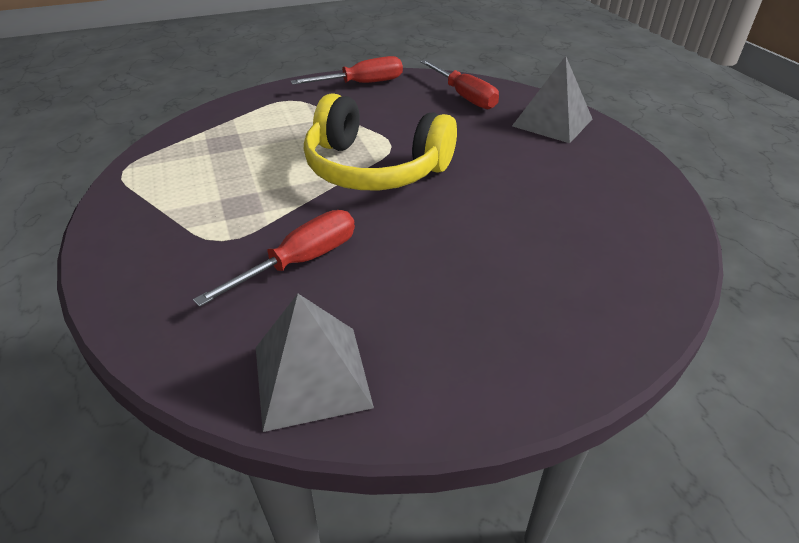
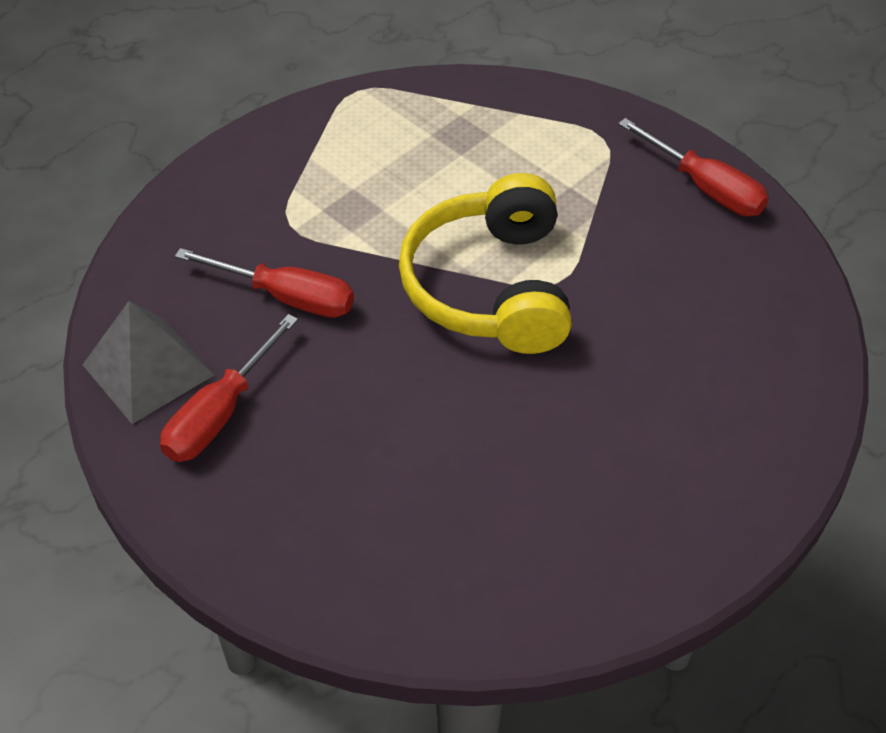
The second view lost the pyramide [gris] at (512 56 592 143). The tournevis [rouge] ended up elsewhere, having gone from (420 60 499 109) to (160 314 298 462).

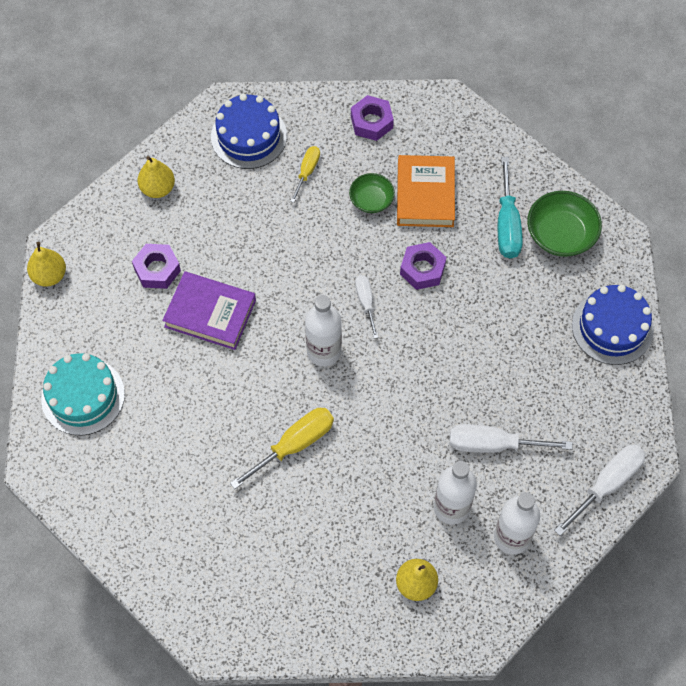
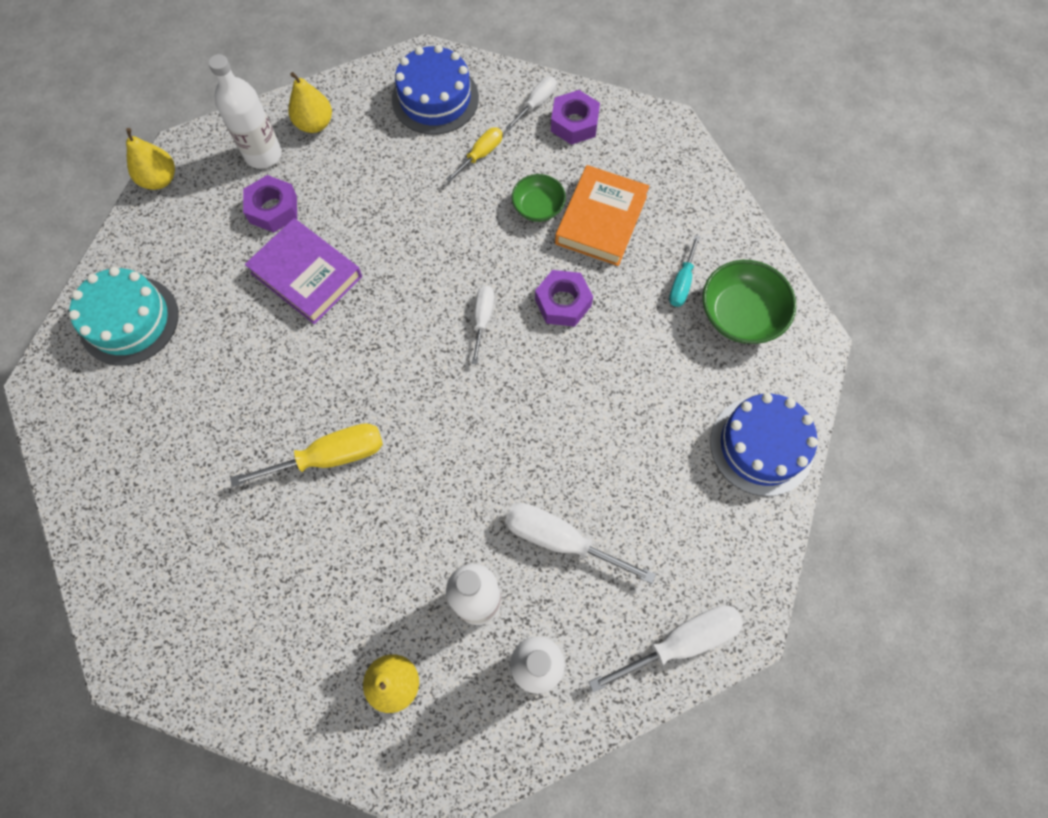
The size of the tournevis [turquoise] at (498 157 523 259) changed by a factor of 0.60. The bouteille [blanc] ended up elsewhere, having gone from (305 295 342 367) to (208 54 282 169). The second view gained the tournevis [blanc] at (506 76 557 130).

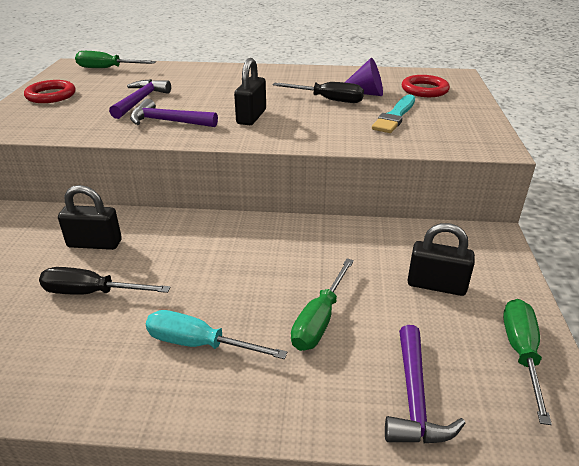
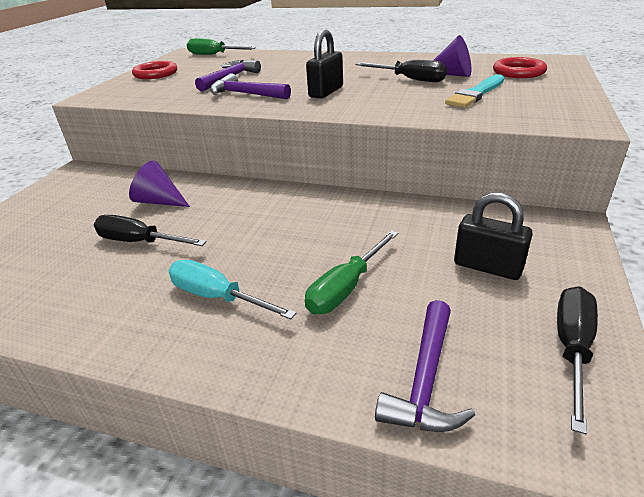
Where the cadenas [noir] stood at (58 185 122 250), the cône [violet] came to stand at (129 160 190 207). What was the tournevis [vert] at (503 299 552 425) turned into the tournevis [noir] at (557 286 598 434).

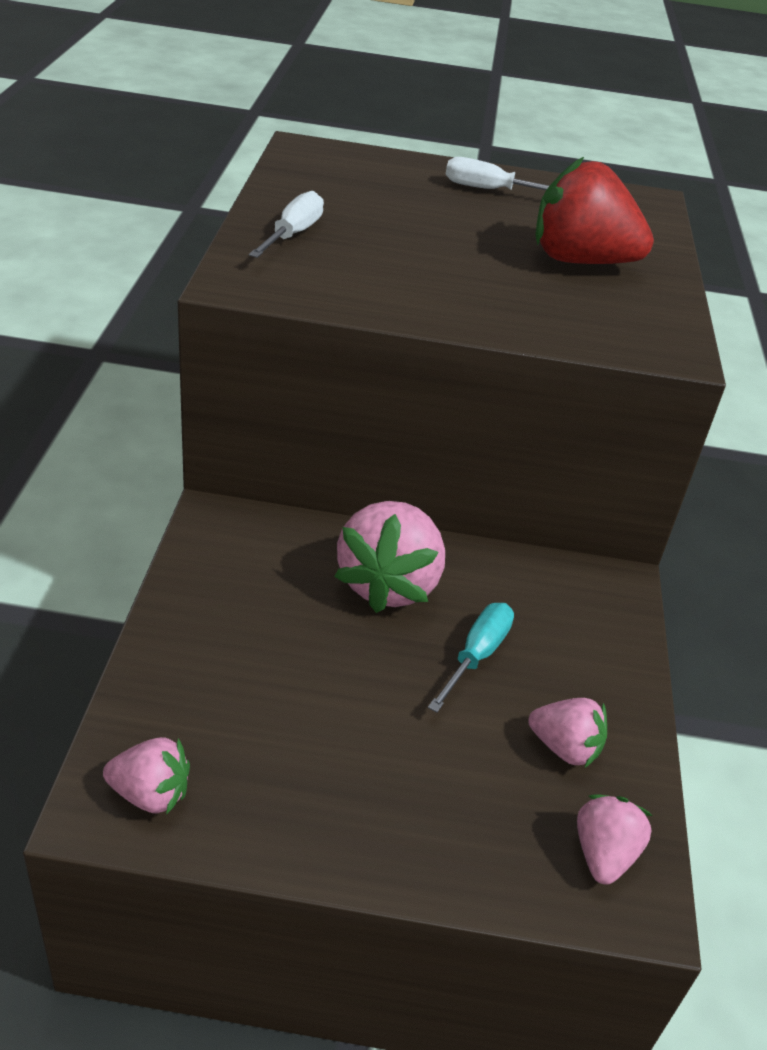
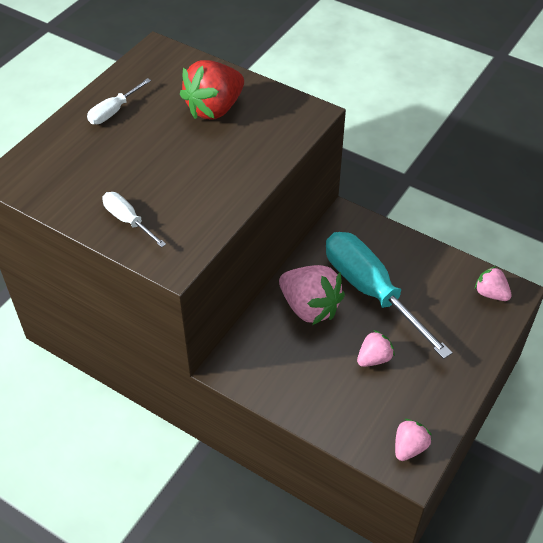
The size of the tournevis [turquoise] at (428 603 514 712) changed by a factor of 2.17. The fraise [rose] ended up elsewhere, having gone from (528 698 607 768) to (357 330 395 367).

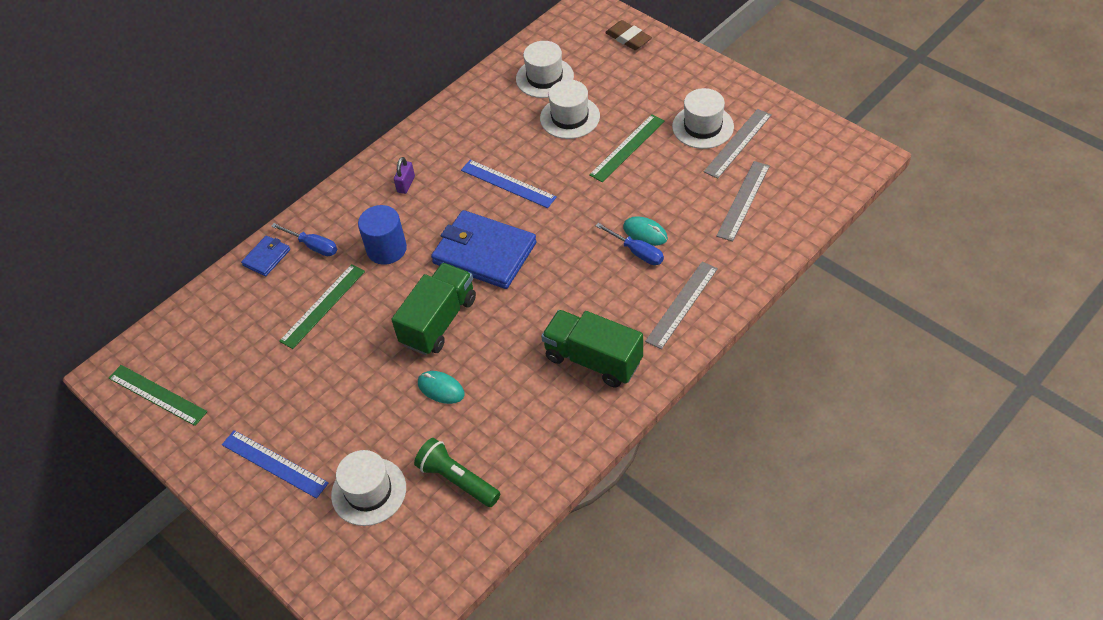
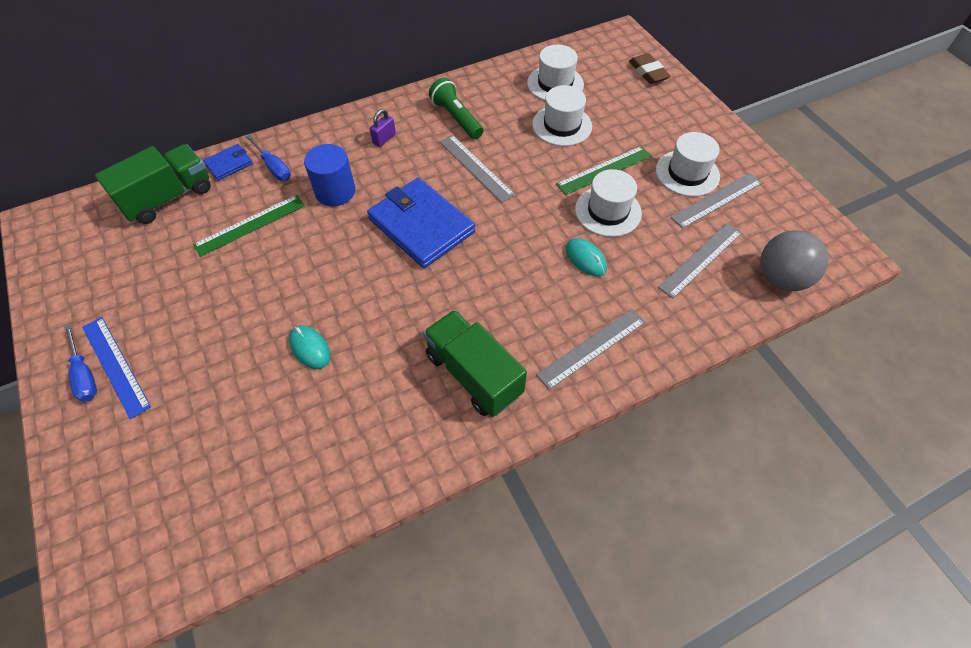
What was the règle [bleu] at (461 160 557 208) turned into the règle [gris] at (439 135 515 203). The tournevis [bleu] ended up elsewhere, having gone from (595 223 664 265) to (64 325 97 402). The camion [vert] ended up elsewhere, having gone from (391 263 476 355) to (95 144 211 224). The second view lost the règle [vert] at (109 365 207 426). The lampe de poche [vert] ended up elsewhere, having gone from (414 438 500 507) to (429 78 483 139). The chapeau [blanc] ended up elsewhere, having gone from (331 450 406 526) to (575 169 642 237). The second view gained the balle [gris] at (760 230 829 291).

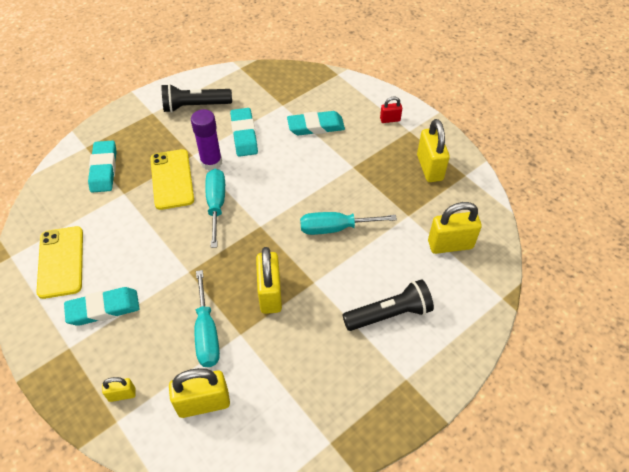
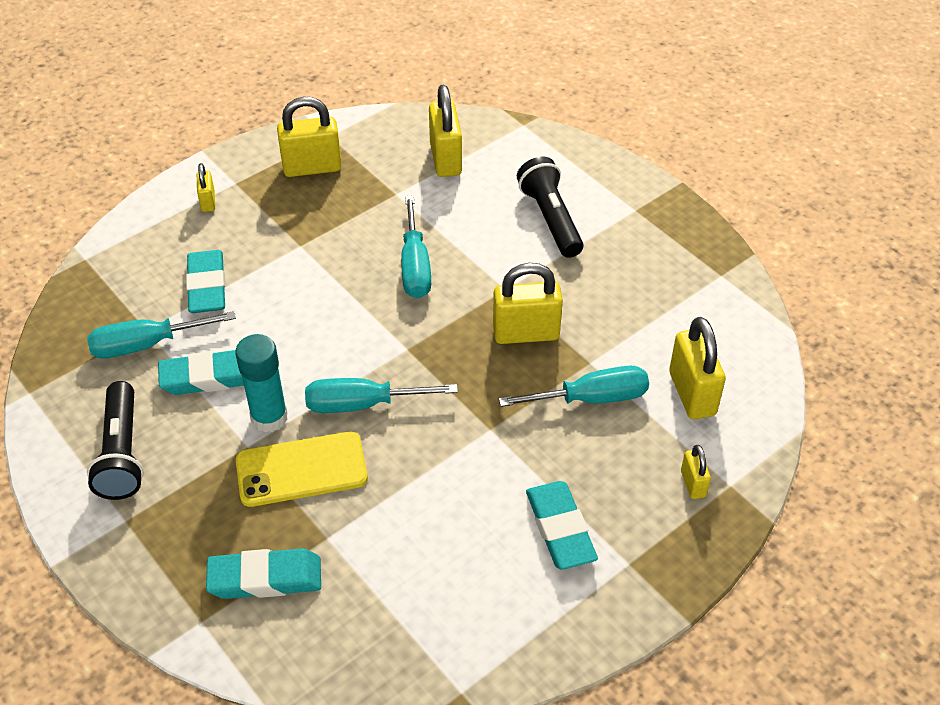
What was the cadenas [rouge] at (380 97 402 123) turned into the cadenas [jaune] at (197 163 215 212). What was the bâton de colle [violet] at (191 109 222 171) turned into the bâton de colle [turquoise] at (235 334 288 433). The second view lost the téléphone [jaune] at (36 226 83 299). The second view gained the tournevis [turquoise] at (87 311 236 358).

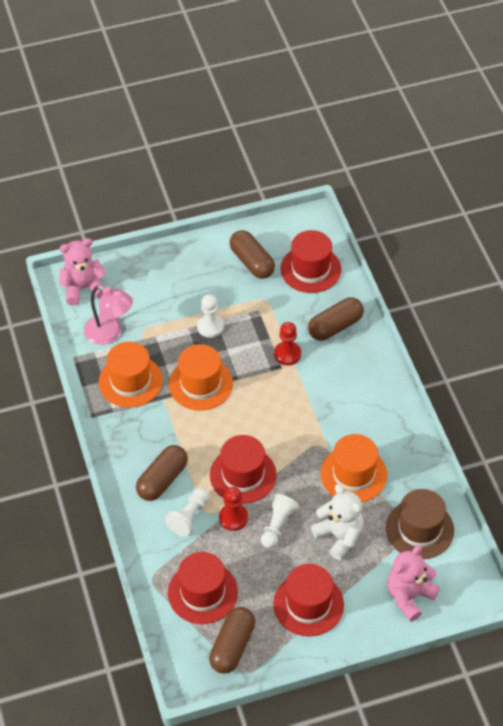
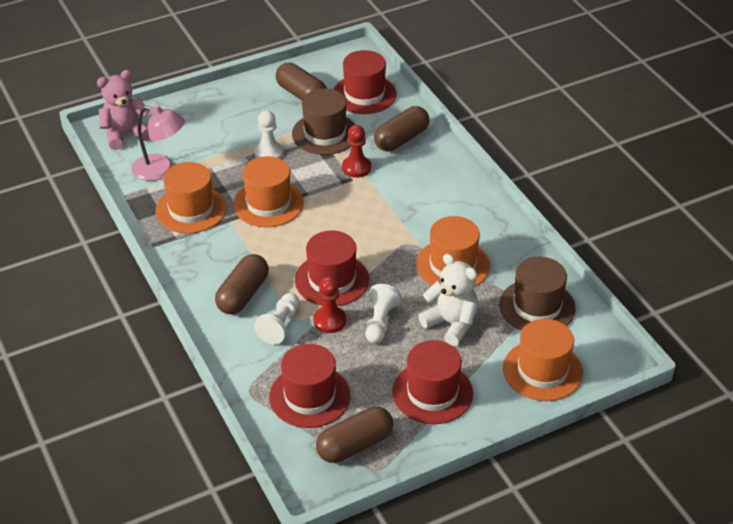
Where the ours en peluche [rose] stood at (387 545 440 622), the chapeau [orange] came to stand at (503 319 583 401). The gélule [marron] at (209 607 255 674) ended up facing another way, 45 degrees clockwise from before. The second view gained the chapeau [marron] at (292 89 355 155).

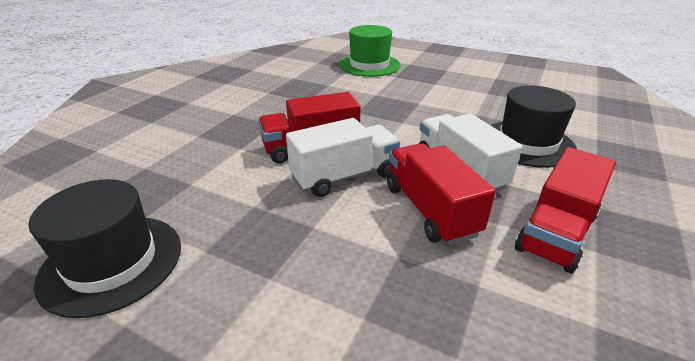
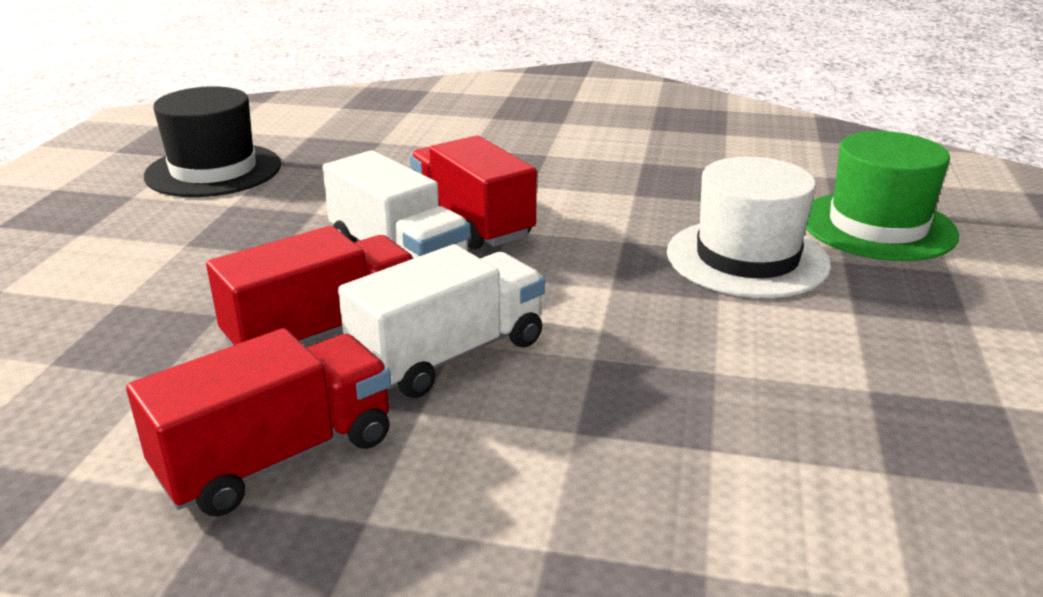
The second view lost the chapeau [noir] at (491 86 577 168). The camion [rouge] at (515 147 616 273) ended up facing another way, 120 degrees clockwise from before. The second view gained the chapeau [blanc] at (667 157 831 298).

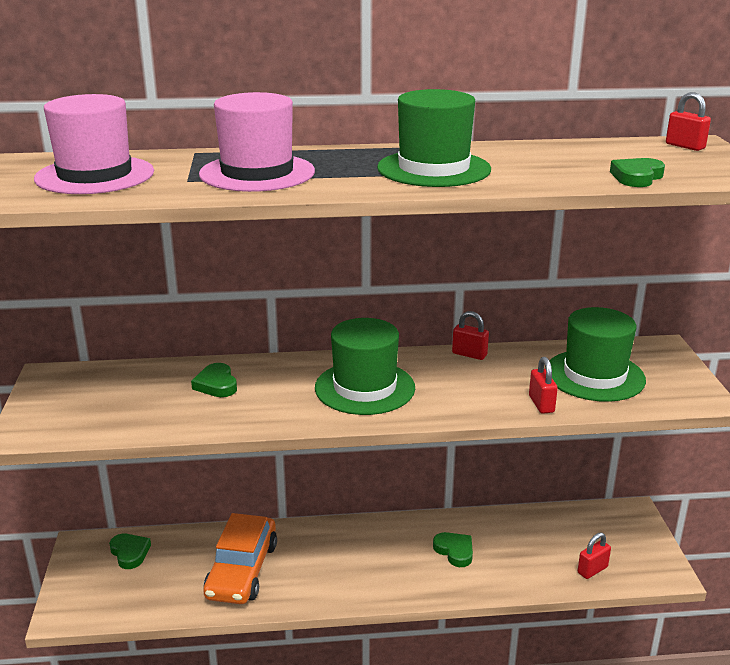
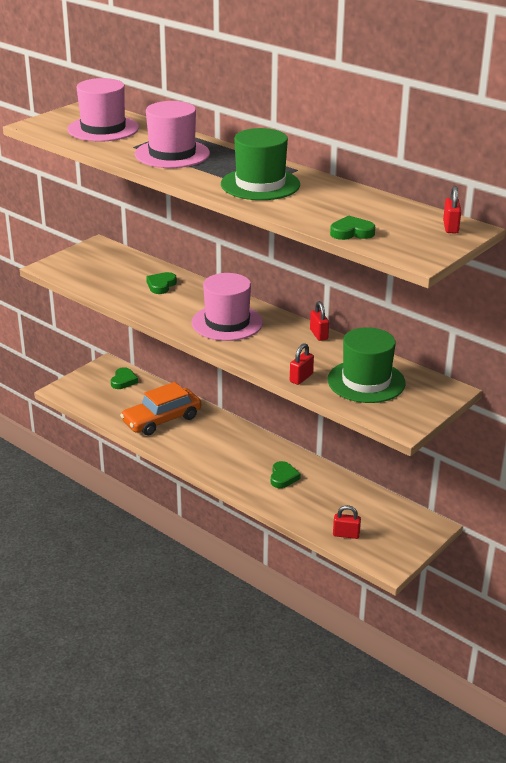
What was the chapeau [vert] at (315 318 415 415) turned into the chapeau [rose] at (192 273 263 341).

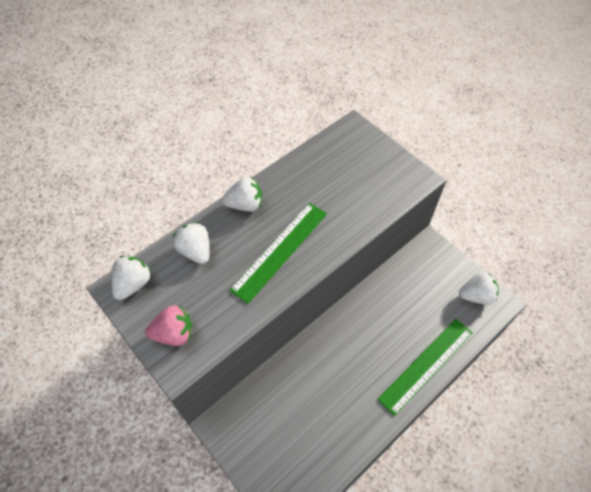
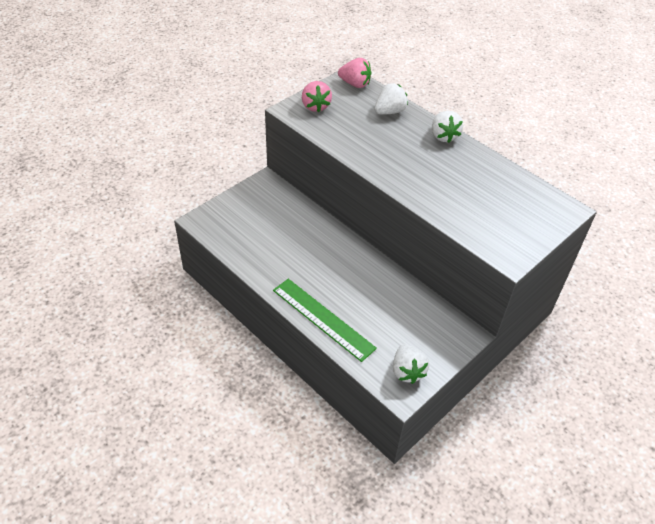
The second view lost the règle [vert] at (229 203 327 304). What was the fraise [blanc] at (111 256 151 300) turned into the fraise [rose] at (338 58 371 88).

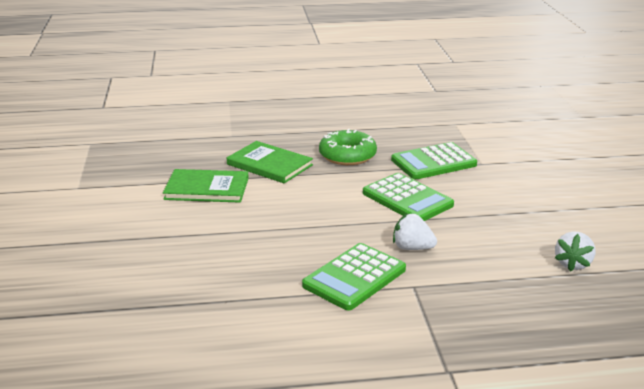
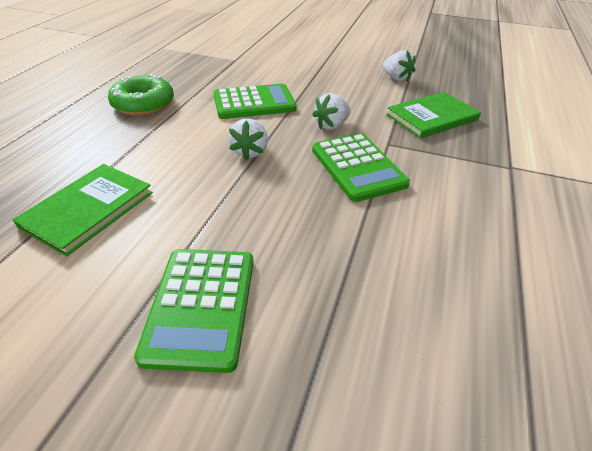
The livre [vert] ended up elsewhere, having gone from (227 141 313 183) to (386 92 481 139). The calculatrice [vert] ended up elsewhere, having gone from (391 142 477 179) to (134 249 254 373). The second view gained the fraise [blanc] at (229 118 268 160).

